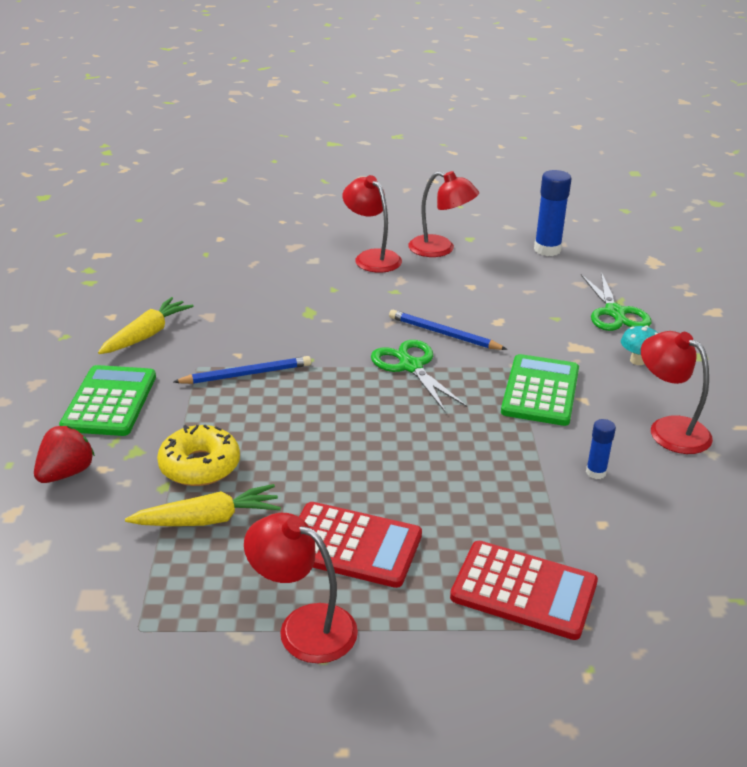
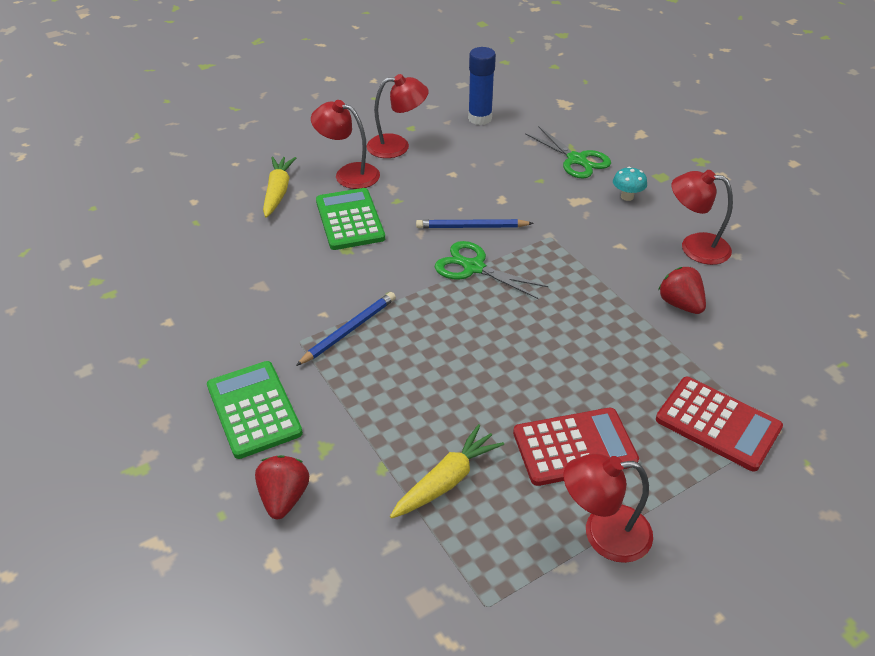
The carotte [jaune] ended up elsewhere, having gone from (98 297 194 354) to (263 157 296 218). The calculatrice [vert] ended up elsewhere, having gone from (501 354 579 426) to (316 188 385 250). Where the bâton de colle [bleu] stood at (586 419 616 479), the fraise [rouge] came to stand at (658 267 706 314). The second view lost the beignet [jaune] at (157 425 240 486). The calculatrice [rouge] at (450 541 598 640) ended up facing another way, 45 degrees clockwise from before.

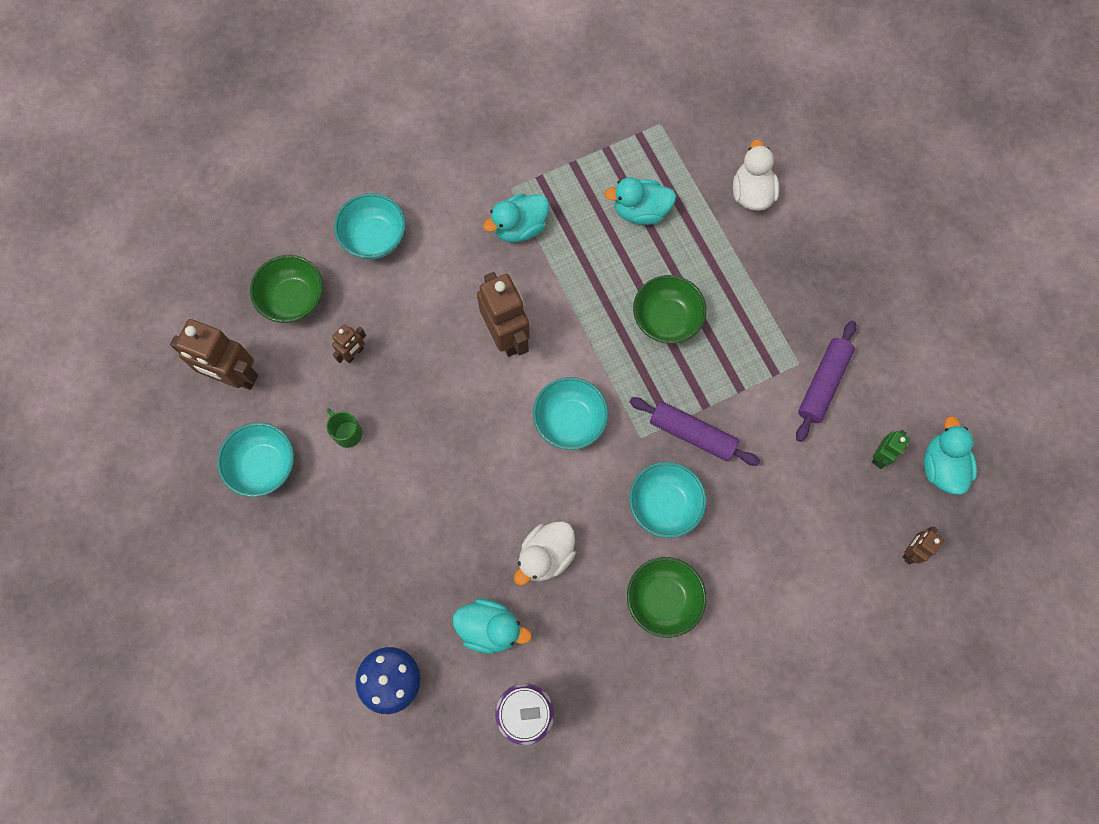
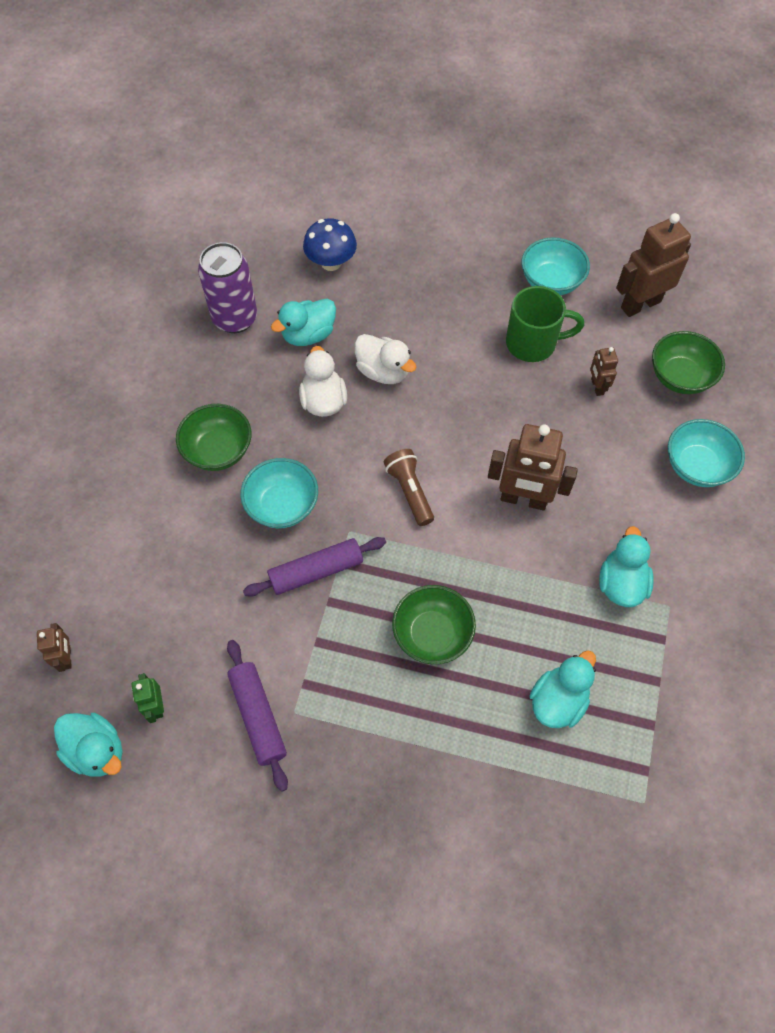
The canard [blanc] ended up elsewhere, having gone from (733 140 779 211) to (355 334 417 384). Where the bol [turquoise] stood at (533 377 609 450), the lampe de poche [marron] came to stand at (384 449 434 526). The size of the tasse [vert] at (326 408 362 448) changed by a factor of 1.85.

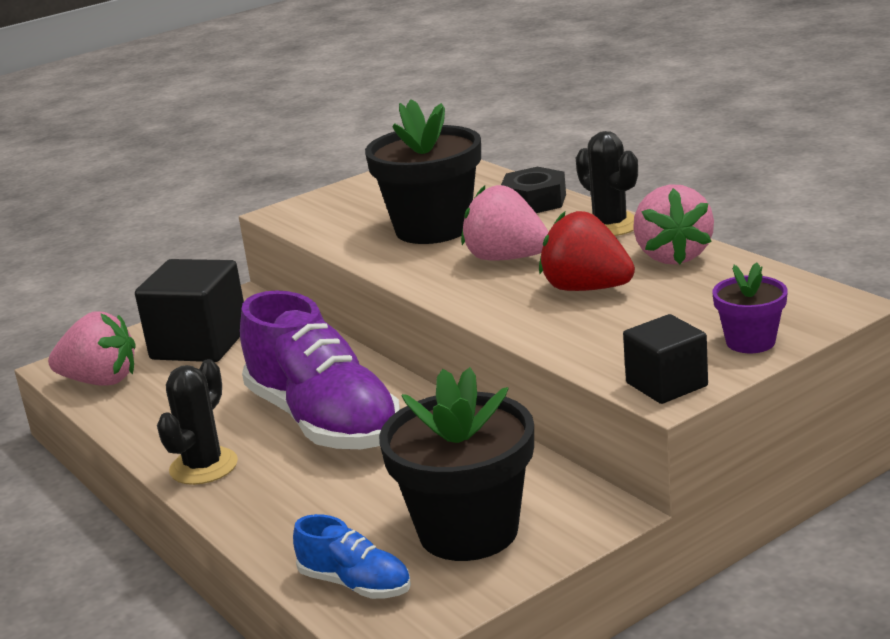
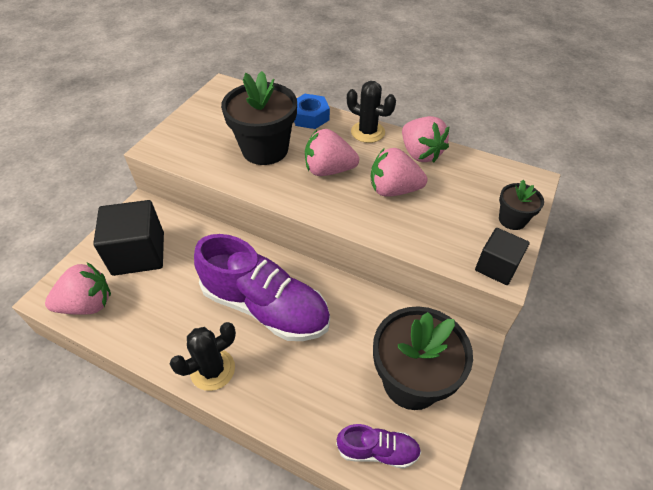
What was the écrou [noir] at (501 167 566 213) turned into the écrou [bleu] at (294 94 330 129). What was the fraise [rouge] at (539 211 635 291) turned into the fraise [rose] at (371 148 427 197). What was the pot de fleurs [violet] at (712 262 788 353) turned into the pot de fleurs [noir] at (499 180 544 230). The cactus [noir] at (157 359 238 485) ended up facing another way, 60 degrees clockwise from before. What was the chaussure [bleu] at (293 514 411 599) turned into the chaussure [violet] at (336 424 421 468).

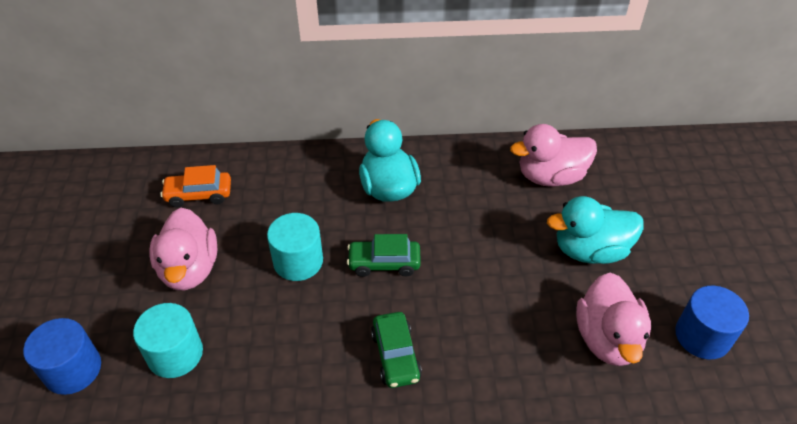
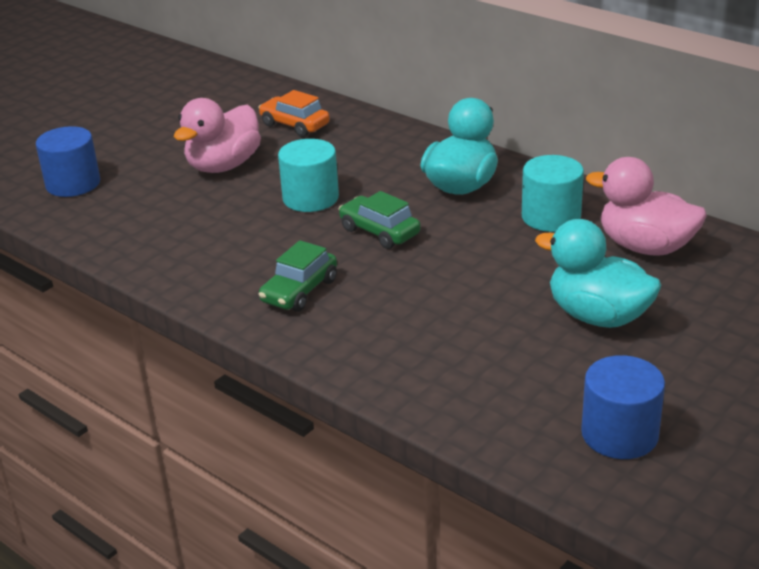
The second view lost the canard [rose] at (576 273 651 366). The cylindre [turquoise] ended up elsewhere, having gone from (133 303 203 378) to (522 155 584 232).

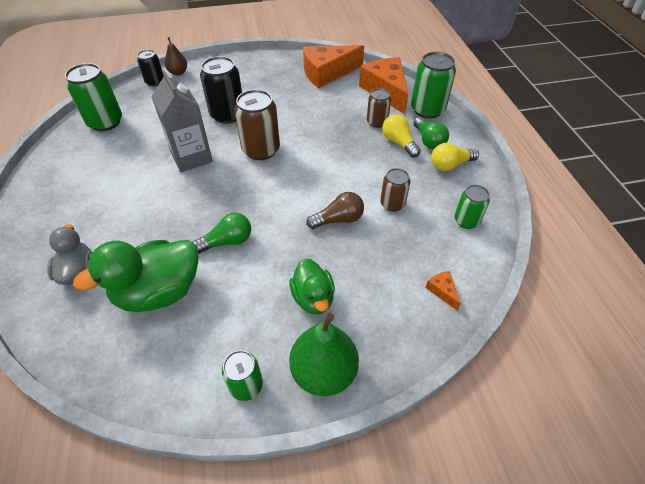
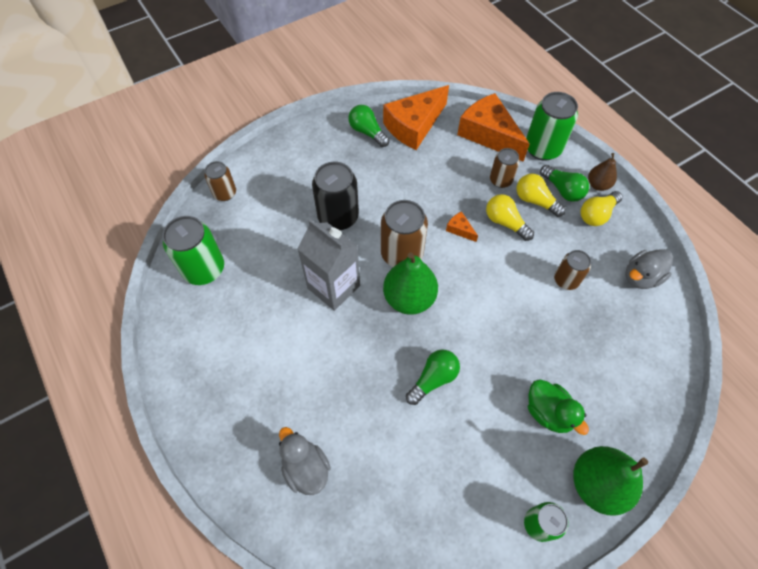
The poire [marron] ended up elsewhere, having gone from (165 37 187 76) to (588 153 617 191). What was the canette [noir] at (137 50 164 87) turned into the canette [marron] at (204 161 236 201). Where the canette [vert] stood at (454 185 490 229), the canard [gris] came to stand at (625 249 673 289). The second view lost the ampoule [marron] at (306 192 364 229). The second view lost the canard [vert] at (73 240 198 312). The fromage [orange] ended up elsewhere, having gone from (425 271 461 311) to (446 211 478 242). The second view gained the ampoule [vert] at (348 105 390 147). The second view gained the ampoule [jaune] at (486 194 534 241). The second view gained the poire [vert] at (383 253 438 315).

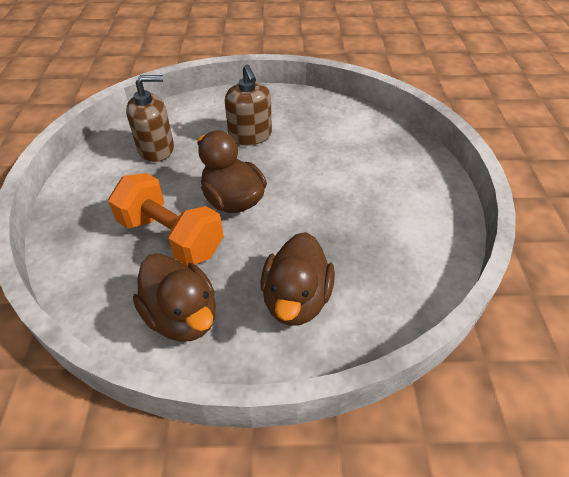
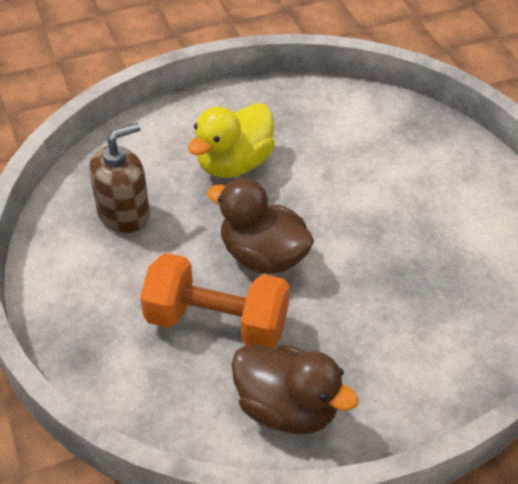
Where the distributeur de savon [marron] stood at (225 64 272 146), the canard [jaune] came to stand at (188 103 275 178). The second view lost the canard [marron] at (261 232 335 326).

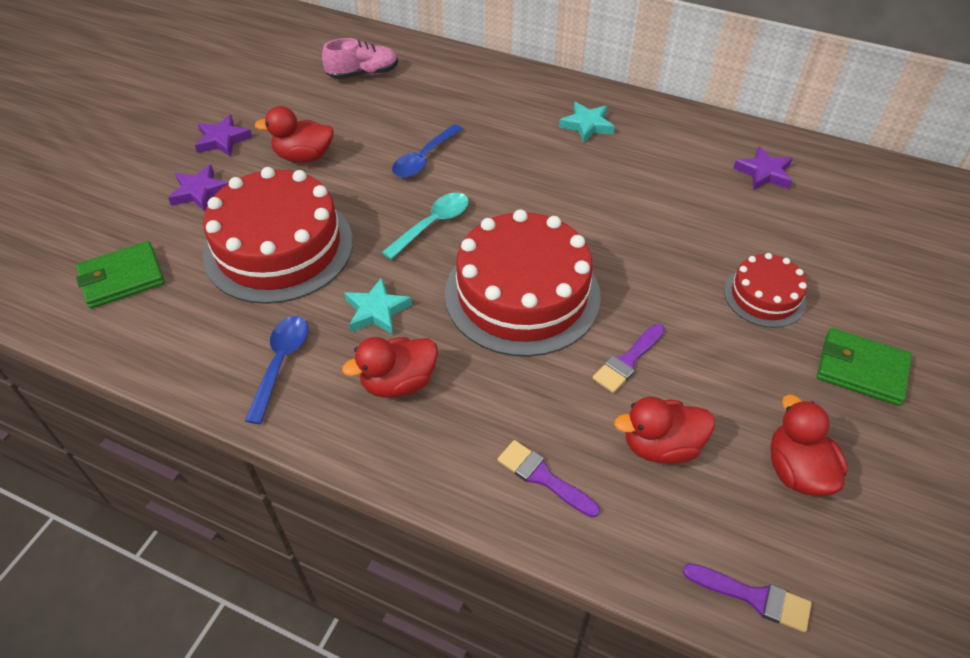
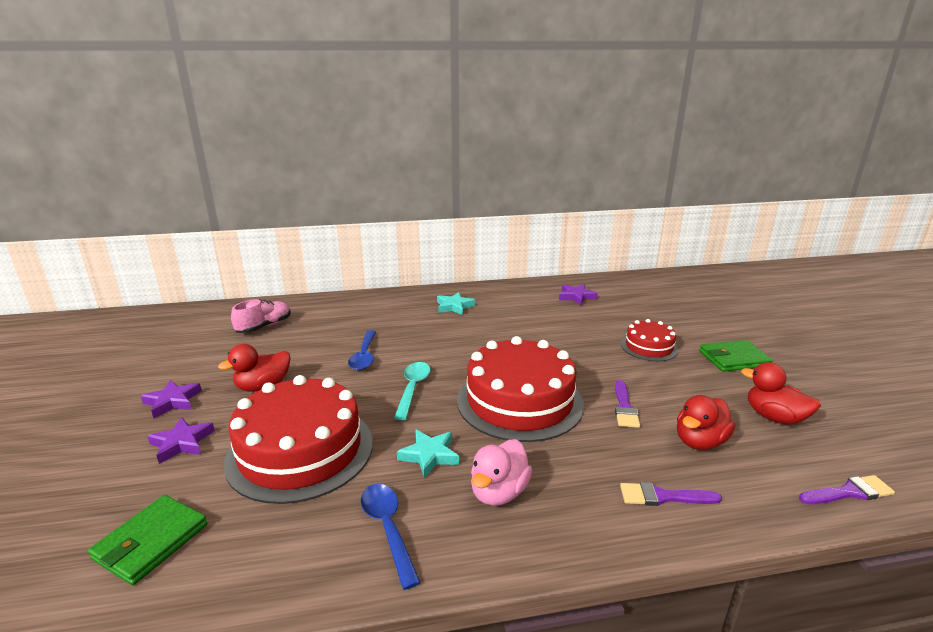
What was the canard [rouge] at (342 337 438 398) turned into the canard [rose] at (471 439 532 506).

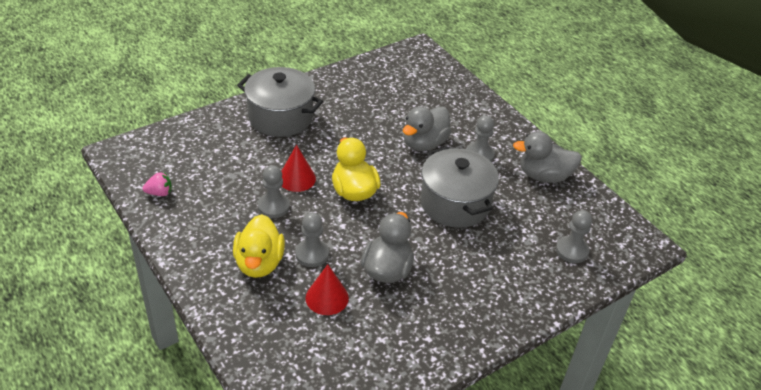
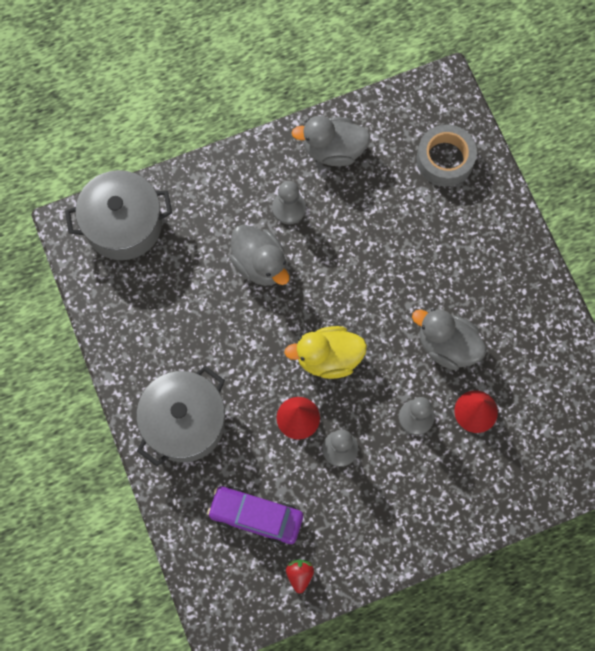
The canard [gris] at (513 131 582 183) ended up facing another way, 75 degrees clockwise from before. The marmite [gris] ended up elsewhere, having gone from (420 147 499 228) to (65 170 172 260). What was the fraise [rose] at (142 172 172 196) turned into the fraise [rouge] at (286 560 314 593). Where the pion [gris] stood at (556 210 592 263), the ruban adhésif [gris] came to stand at (416 125 477 186). The second view lost the canard [jaune] at (233 214 285 278). The second view gained the voiture [violet] at (207 486 303 545).

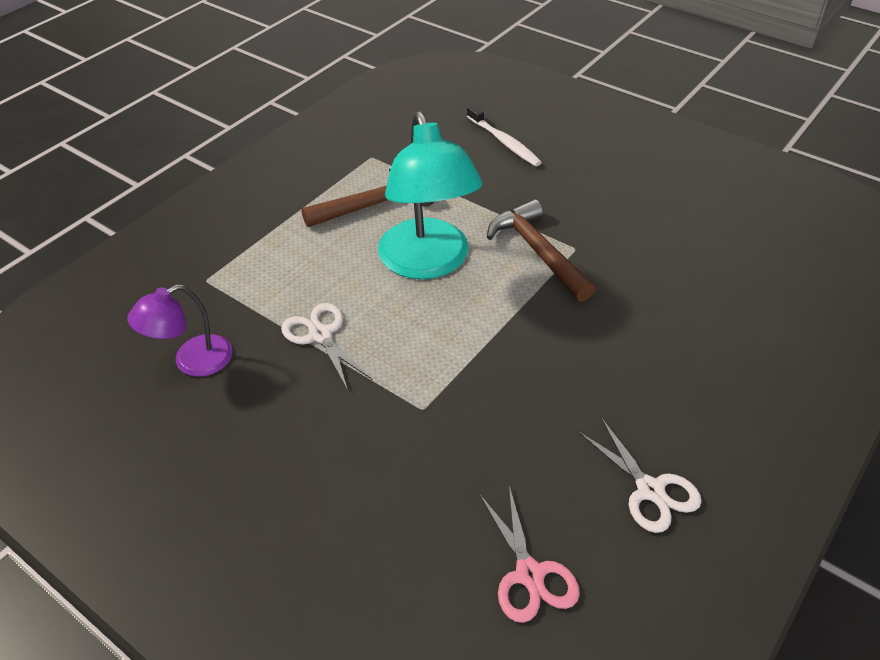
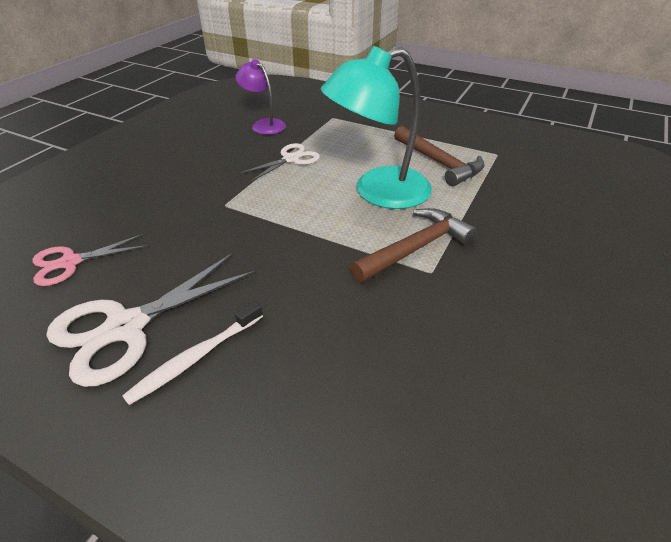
The brosse à dents [blanc] ended up elsewhere, having gone from (467 105 542 167) to (122 301 263 405). The size of the ciseaux [blanc] at (578 417 702 533) changed by a factor of 1.66.

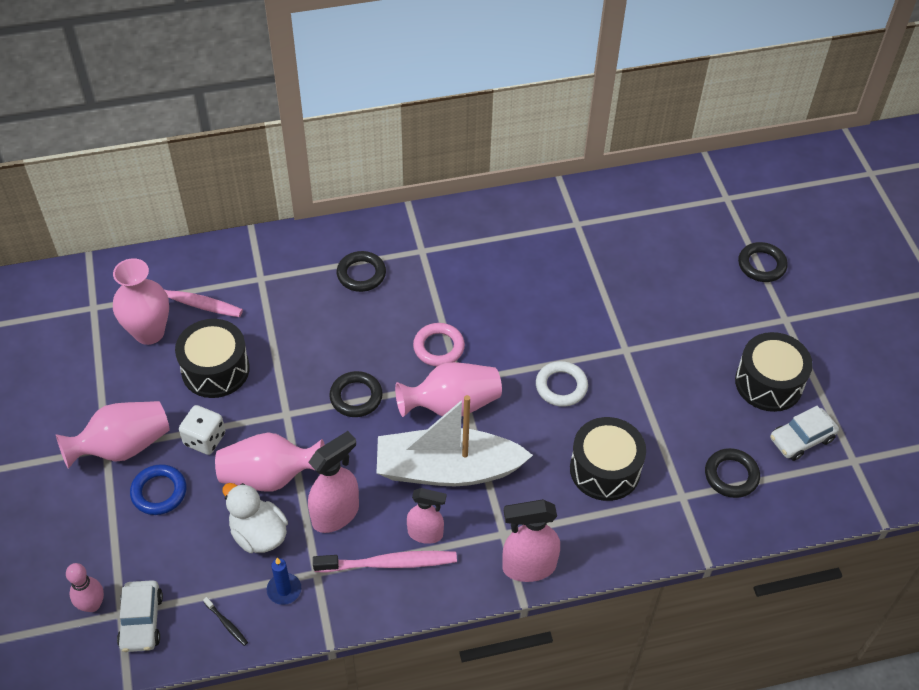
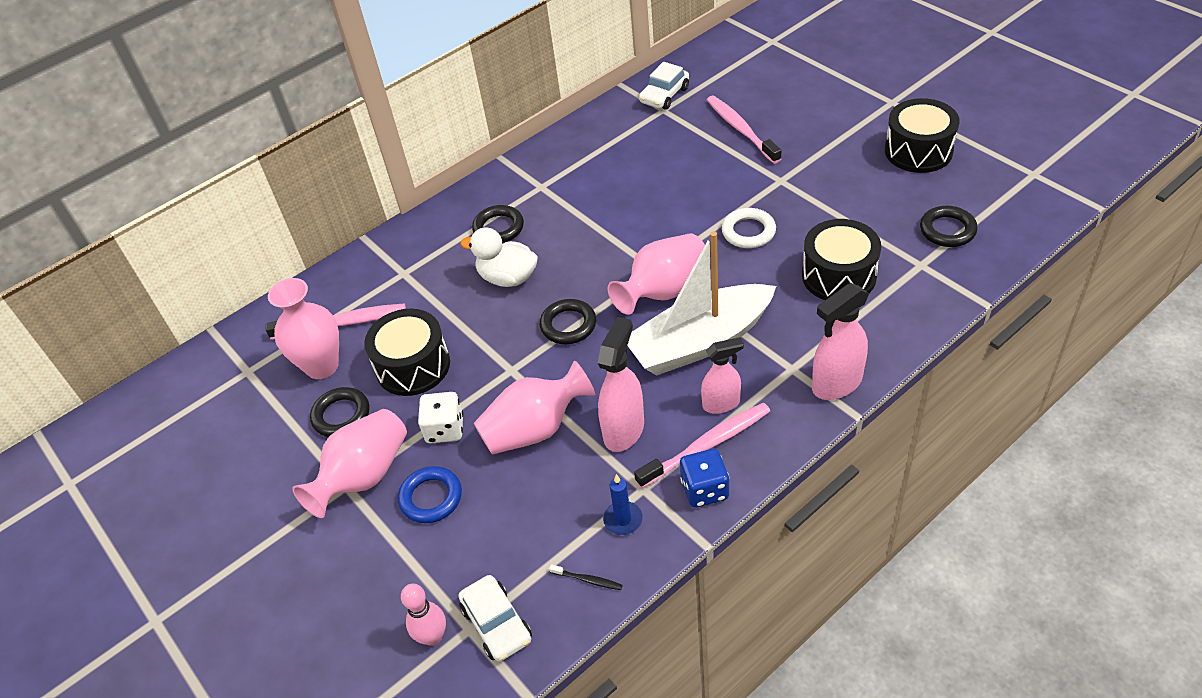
The anneau [noir] ended up elsewhere, having gone from (738 242 788 282) to (310 387 369 437). The second view lost the anneau [rose] at (413 323 465 366). The voiture [blanc] ended up elsewhere, having gone from (770 406 839 461) to (639 62 689 110). The canard [blanc] ended up elsewhere, having gone from (223 483 288 553) to (461 227 538 287). The second view gained the brosse à dents [rose] at (707 96 782 164). The second view gained the dé [bleu] at (680 449 729 508).

